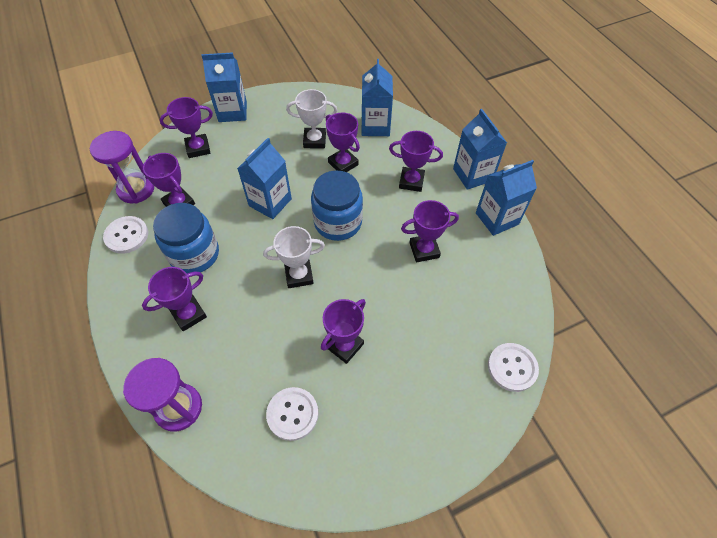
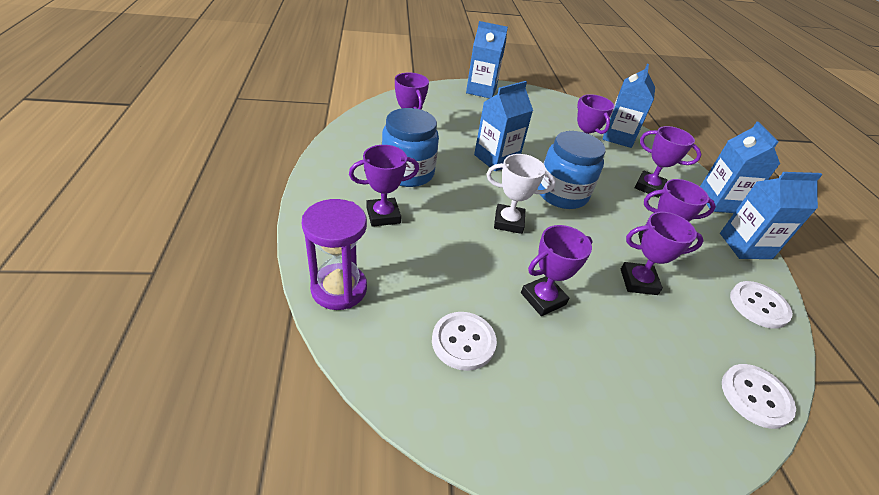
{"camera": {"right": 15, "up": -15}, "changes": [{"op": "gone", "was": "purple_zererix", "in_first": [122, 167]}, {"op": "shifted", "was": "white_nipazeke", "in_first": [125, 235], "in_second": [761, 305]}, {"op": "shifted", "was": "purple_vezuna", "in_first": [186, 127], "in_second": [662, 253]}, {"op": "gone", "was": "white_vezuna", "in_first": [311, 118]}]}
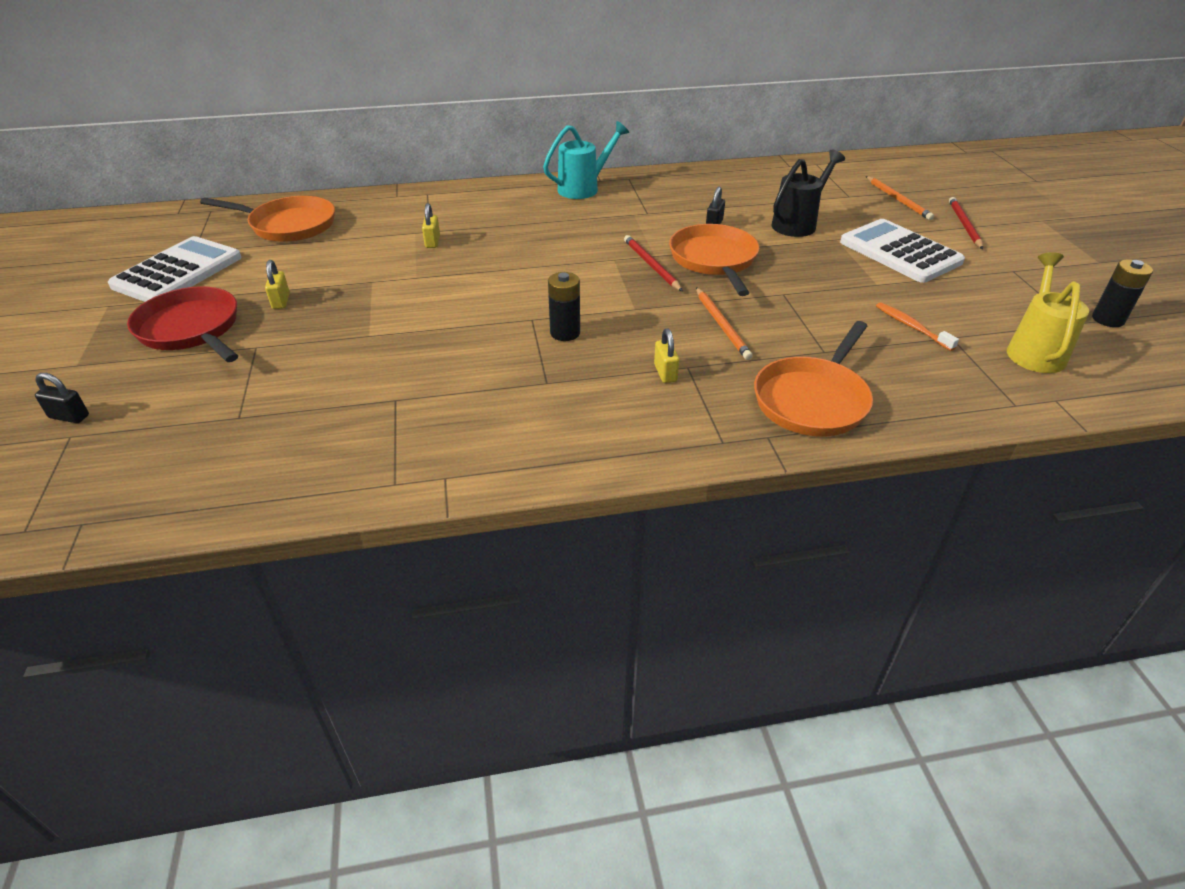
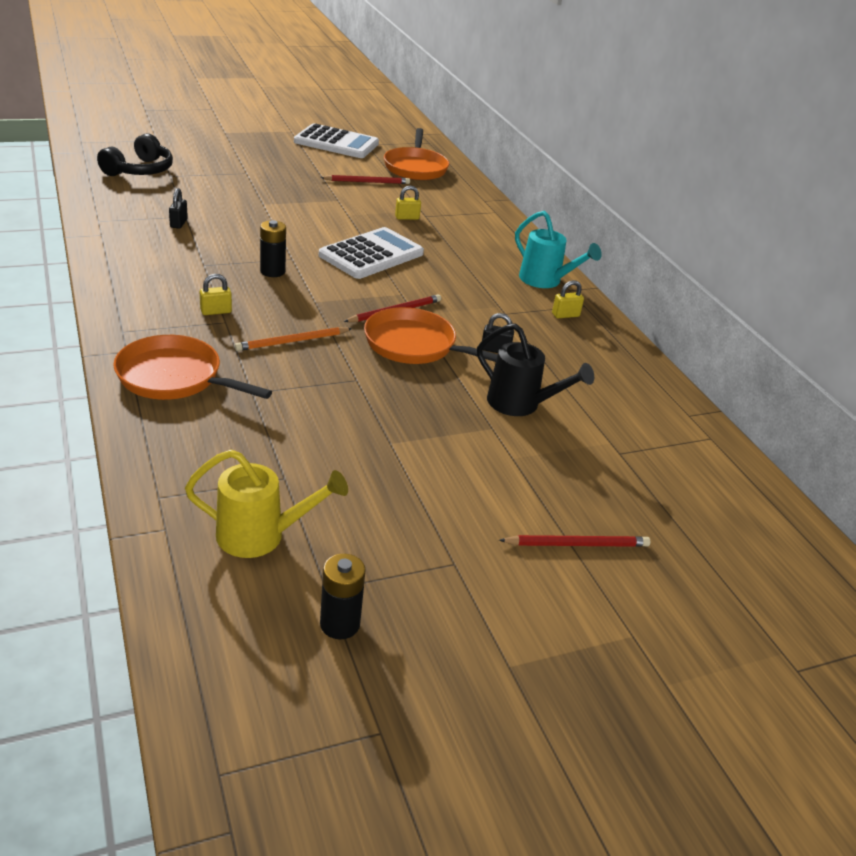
{"camera": {"right": 75, "up": -5}, "changes": [{"op": "shifted", "was": "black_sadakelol", "in_first": [62, 398], "in_second": [178, 208]}, {"op": "gone", "was": "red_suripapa", "in_first": [182, 324]}, {"op": "shifted", "was": "yellow_sadakelol", "in_first": [277, 284], "in_second": [568, 299]}, {"op": "rotated", "was": "orange_suripapa", "in_first": [714, 260], "in_second": [431, 335], "clockwise": -135}, {"op": "shifted", "was": "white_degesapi", "in_first": [902, 251], "in_second": [371, 253]}, {"op": "gone", "was": "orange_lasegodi", "in_first": [900, 198]}, {"op": "gone", "was": "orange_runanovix", "in_first": [917, 326]}, {"op": "new", "now": "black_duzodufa", "in_second": [135, 154]}, {"op": "new", "now": "red_lasegodi", "in_second": [365, 179]}]}
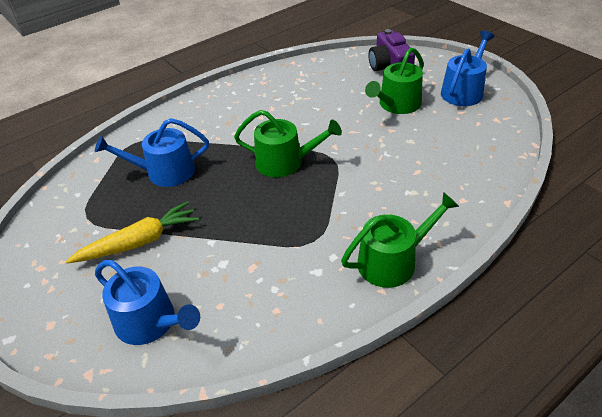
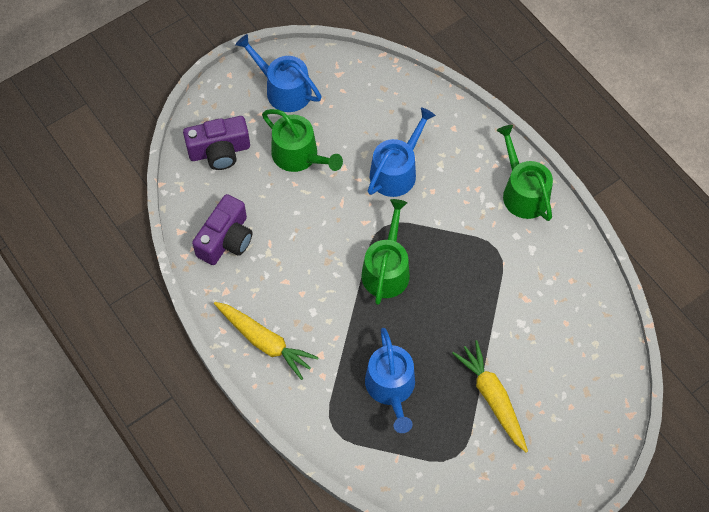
{"camera": {"right": -90, "up": 20}, "changes": [{"op": "shifted", "was": "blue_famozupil", "in_first": [147, 302], "in_second": [402, 152]}, {"op": "new", "now": "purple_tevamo", "in_second": [222, 229]}, {"op": "new", "now": "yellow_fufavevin", "in_second": [266, 341]}]}
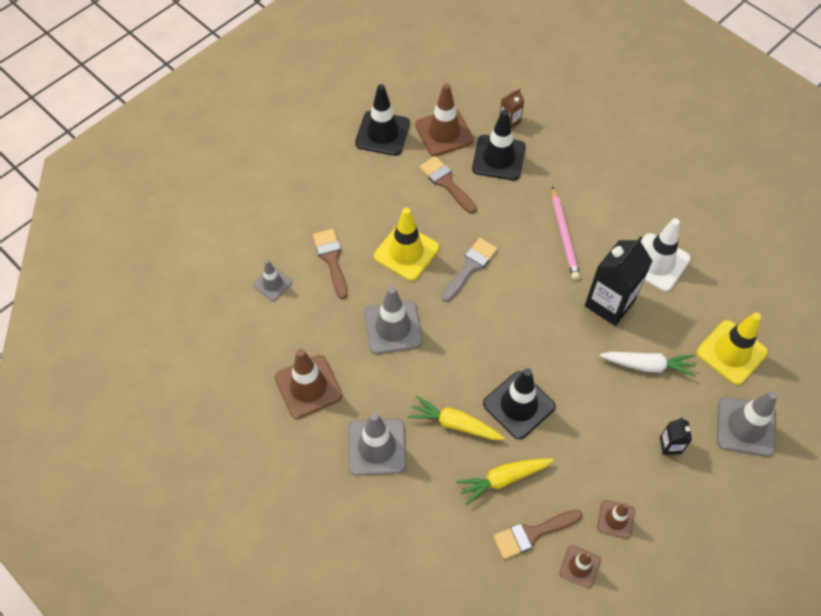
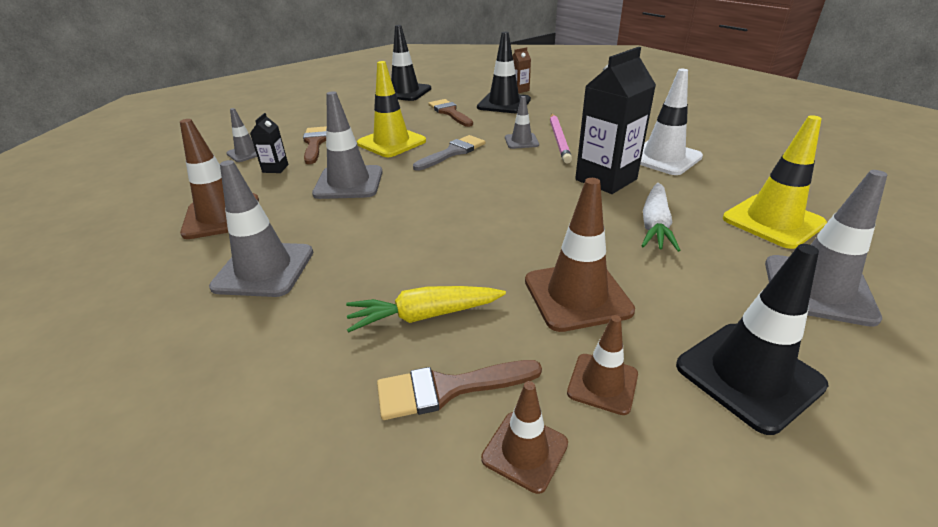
{"camera": {"right": 10, "up": -25}, "changes": [{"op": "gone", "was": "yellow_fufavevin", "in_first": [456, 417]}, {"op": "shifted", "was": "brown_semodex", "in_first": [444, 119], "in_second": [580, 255]}, {"op": "shifted", "was": "black_semodex", "in_first": [519, 404], "in_second": [752, 339]}, {"op": "rotated", "was": "white_fufavevin", "in_first": [648, 364], "in_second": [661, 217], "clockwise": 90}, {"op": "shifted", "was": "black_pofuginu", "in_first": [676, 436], "in_second": [269, 143]}, {"op": "new", "now": "grey_semodex", "in_second": [522, 122]}]}
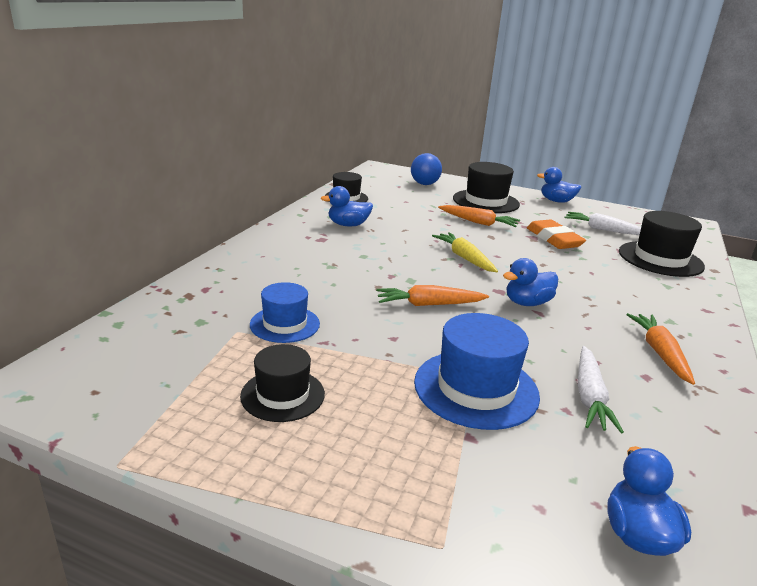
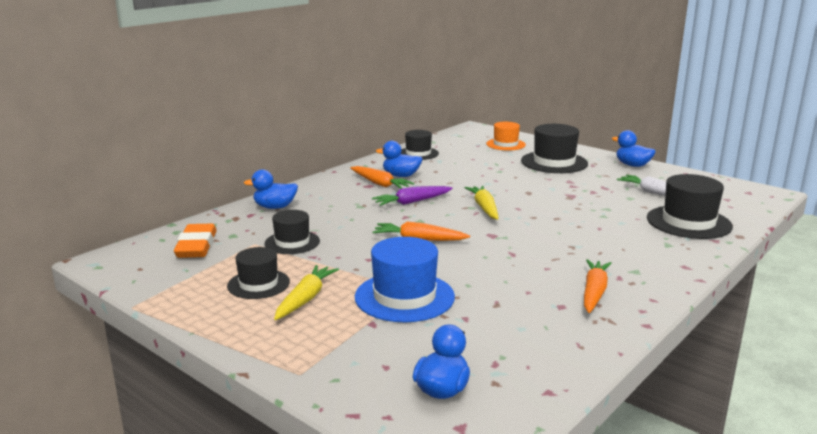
{"camera": {"right": 20, "up": -5}, "changes": [{"op": "repainted", "was": "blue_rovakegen", "now": "black_rovakegen", "in_first": [285, 312], "in_second": [292, 232]}, {"op": "swapped", "was": "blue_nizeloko", "now": "orange_rovakegen", "in_first": [426, 169], "in_second": [506, 136]}, {"op": "shifted", "was": "orange_fufavevin", "in_first": [479, 216], "in_second": [382, 177]}, {"op": "shifted", "was": "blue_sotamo", "in_first": [530, 282], "in_second": [271, 189]}, {"op": "shifted", "was": "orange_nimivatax", "in_first": [556, 234], "in_second": [195, 241]}, {"op": "gone", "was": "white_fufavevin", "in_first": [600, 389]}, {"op": "new", "now": "yellow_fufavevin", "in_second": [306, 292]}, {"op": "new", "now": "purple_fufavevin", "in_second": [412, 196]}]}
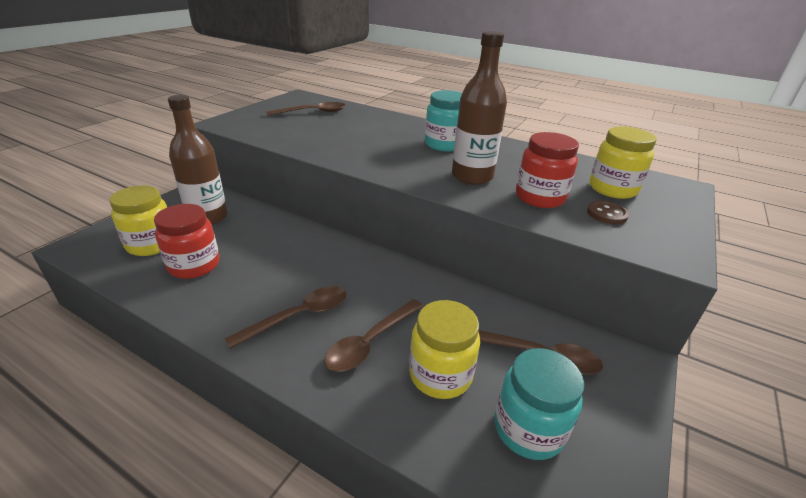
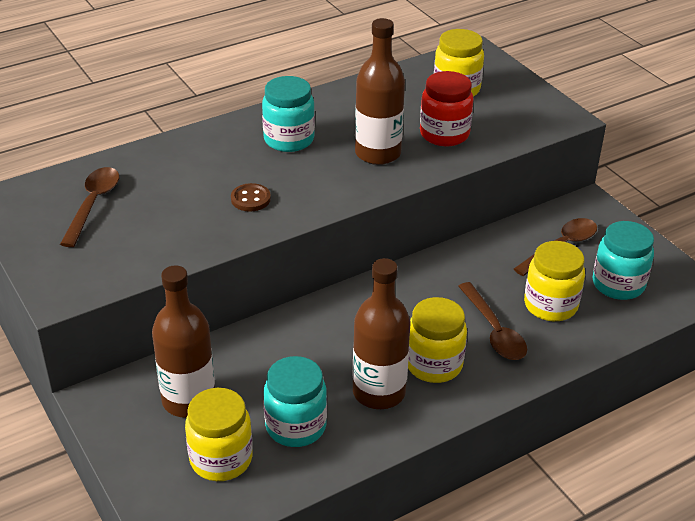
{"camera": {"right": -60, "up": 5}, "changes": [{"op": "repainted", "was": "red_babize", "now": "turquoise_babize", "in_first": [186, 241], "in_second": [295, 401]}, {"op": "swapped", "was": "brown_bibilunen", "now": "yellow_babize", "in_first": [285, 317], "in_second": [437, 340]}, {"op": "shifted", "was": "brown_nipazeke", "in_first": [608, 212], "in_second": [251, 197]}, {"op": "new", "now": "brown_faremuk", "in_second": [381, 333]}]}
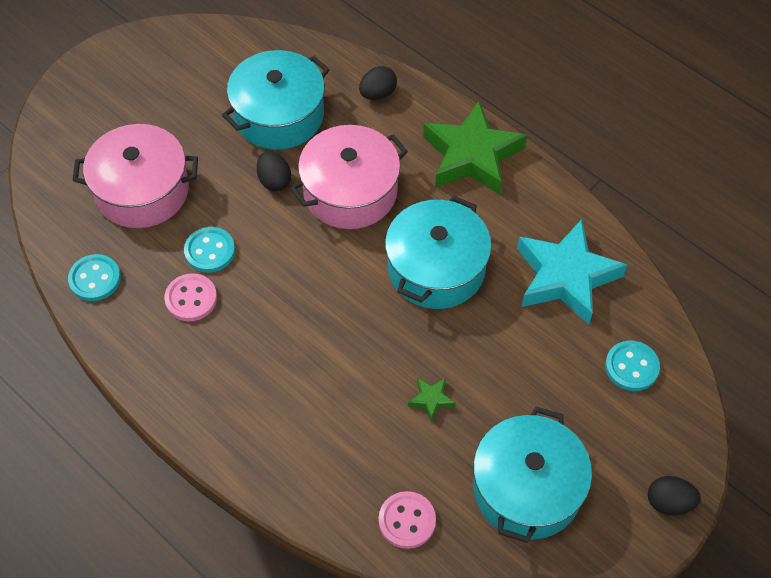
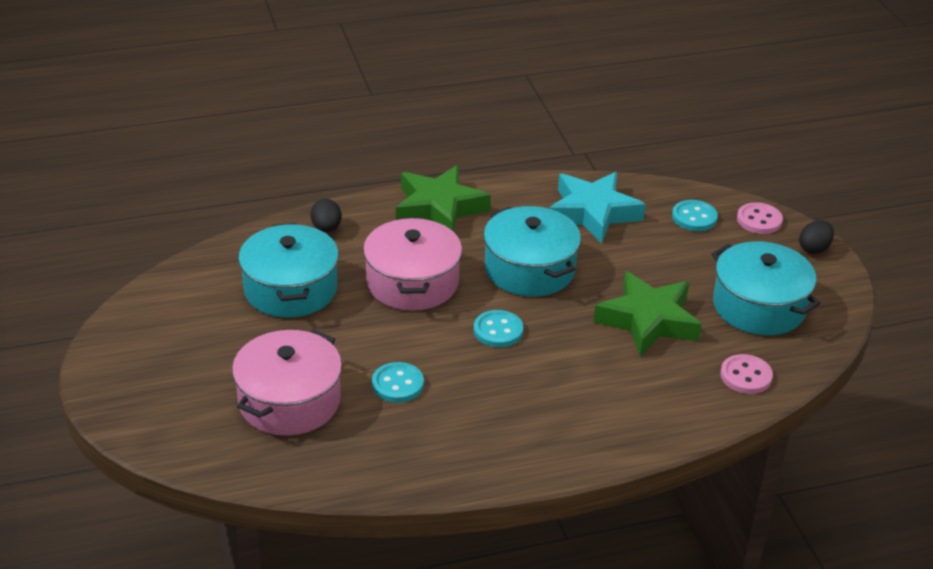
{"camera": {"right": -60, "up": -20}, "changes": [{"op": "shifted", "was": "turquoise_nipazeke", "in_first": [94, 277], "in_second": [498, 328]}, {"op": "shifted", "was": "pink_nipazeke", "in_first": [190, 297], "in_second": [760, 218]}, {"op": "gone", "was": "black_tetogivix", "in_first": [274, 171]}, {"op": "scaled", "was": "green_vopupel", "in_first": [431, 400], "in_second": [647, 313], "ratio": 2.48}]}
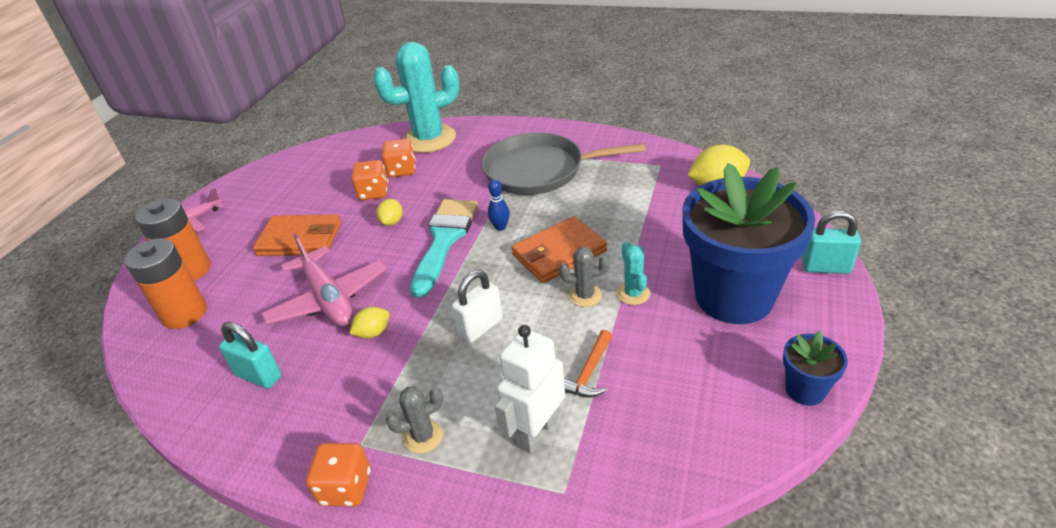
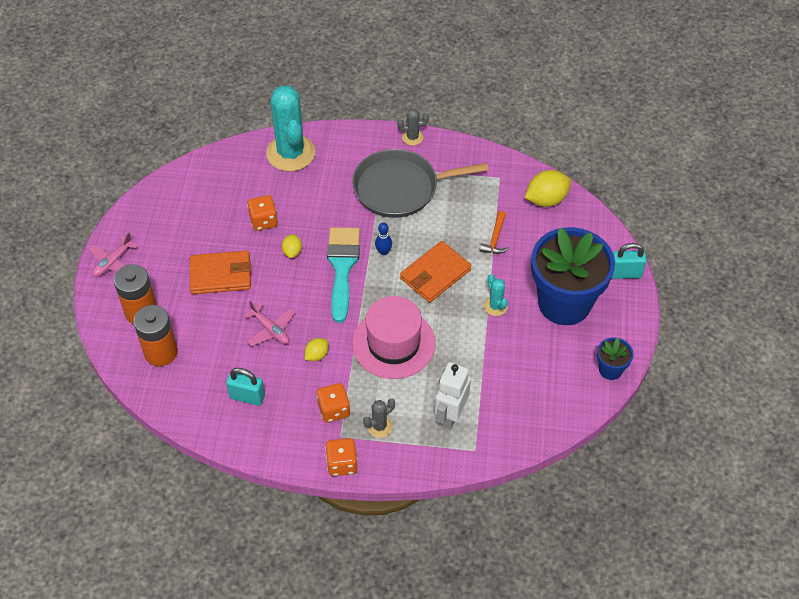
{"camera": {"right": -15, "up": 15}, "changes": [{"op": "scaled", "was": "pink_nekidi", "in_first": [324, 279], "in_second": [269, 323], "ratio": 0.61}, {"op": "rotated", "was": "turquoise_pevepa", "in_first": [416, 97], "in_second": [290, 128], "clockwise": -75}, {"op": "shifted", "was": "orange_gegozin", "in_first": [399, 158], "in_second": [333, 403]}, {"op": "swapped", "was": "white_sadakelol", "now": "pink_rovakegen", "in_first": [477, 306], "in_second": [393, 337]}, {"op": "shifted", "was": "grey_pevepa", "in_first": [584, 277], "in_second": [413, 127]}, {"op": "shifted", "was": "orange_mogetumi", "in_first": [588, 364], "in_second": [494, 232]}]}
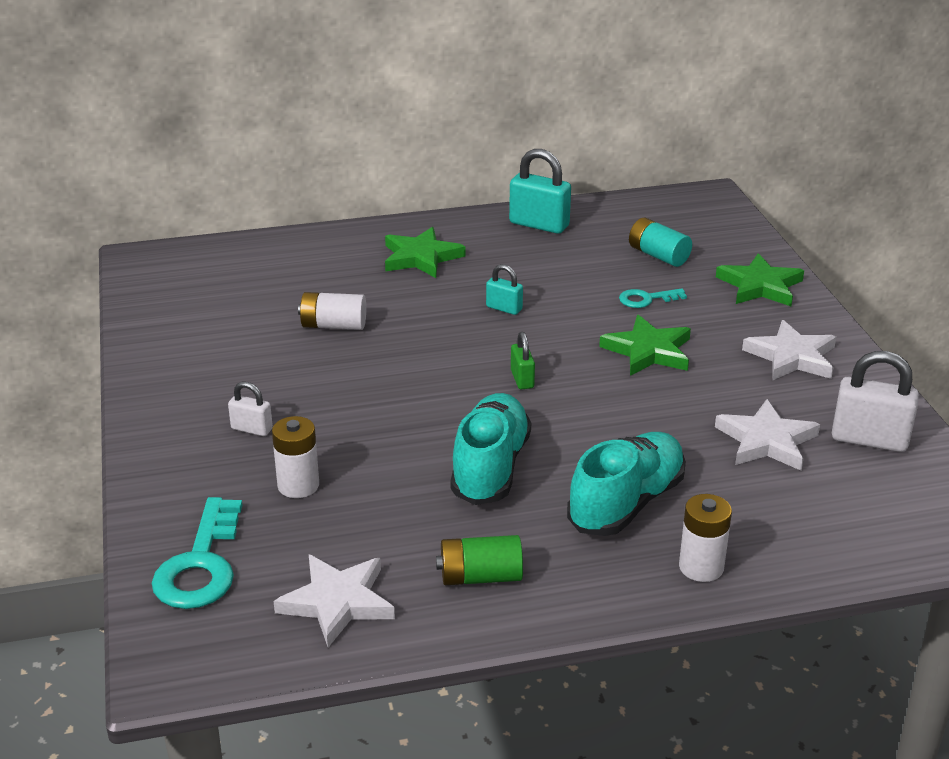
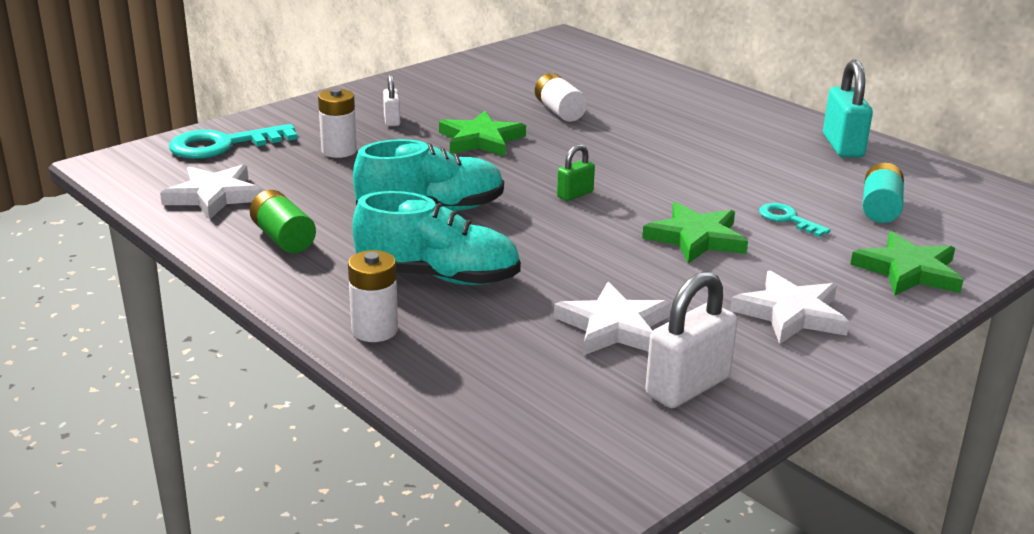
{"camera": {"right": 60, "up": -5}, "changes": [{"op": "shifted", "was": "green_vopupel", "in_first": [425, 252], "in_second": [482, 134]}, {"op": "gone", "was": "turquoise_sadakelol", "in_first": [504, 289]}, {"op": "rotated", "was": "white_sadakelol", "in_first": [875, 401], "in_second": [691, 339], "clockwise": 60}]}
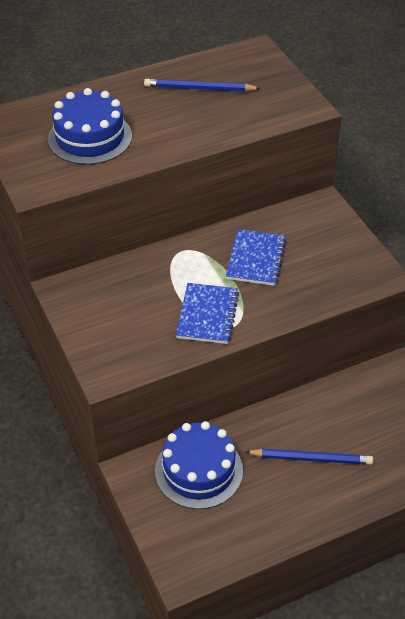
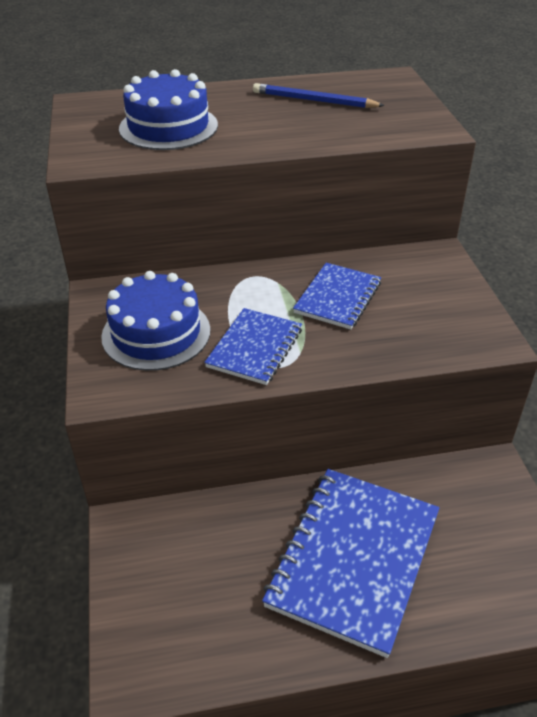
{"camera": {"right": 15, "up": -5}, "changes": [{"op": "shifted", "was": "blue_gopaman", "in_first": [199, 465], "in_second": [155, 321]}, {"op": "swapped", "was": "blue_lasegodi", "now": "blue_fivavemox", "in_first": [309, 457], "in_second": [350, 563]}]}
